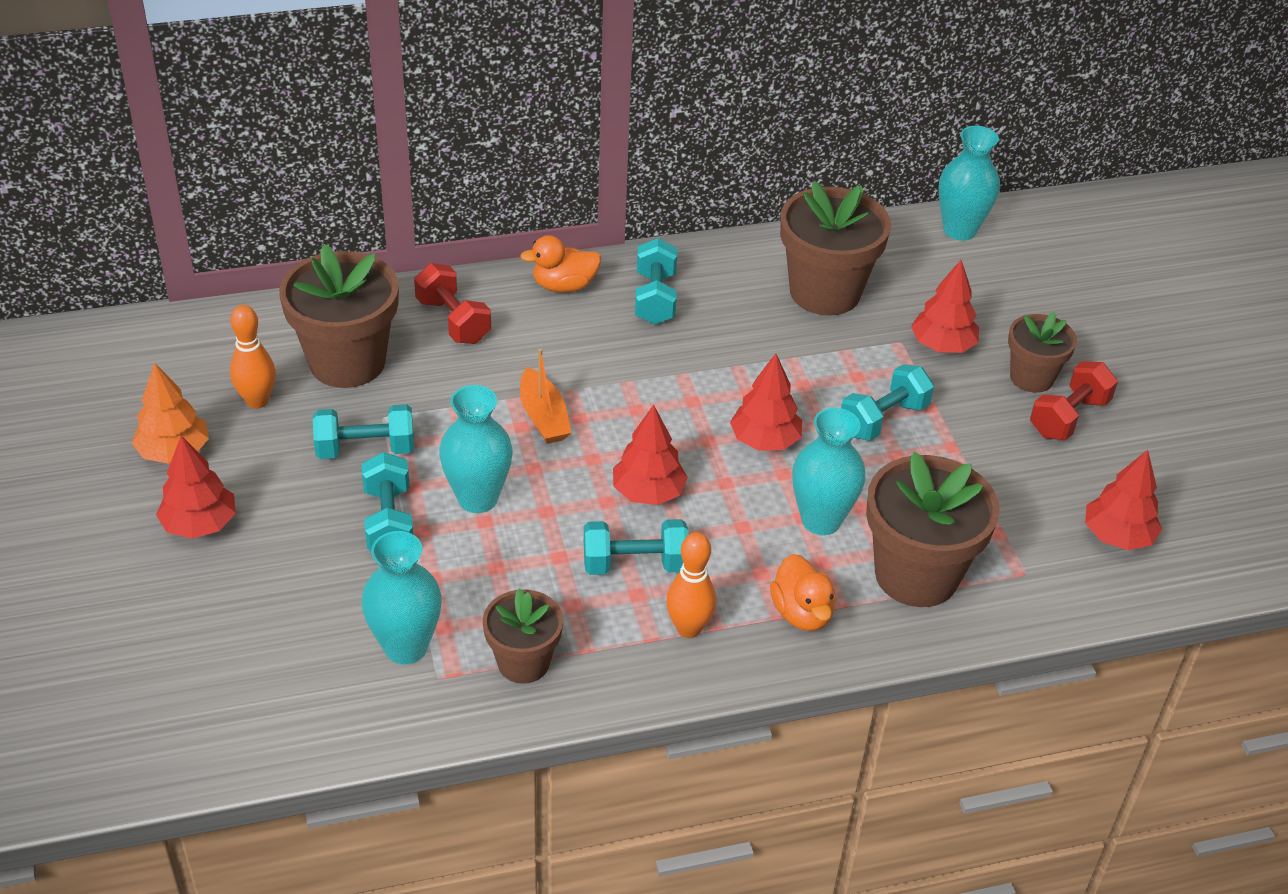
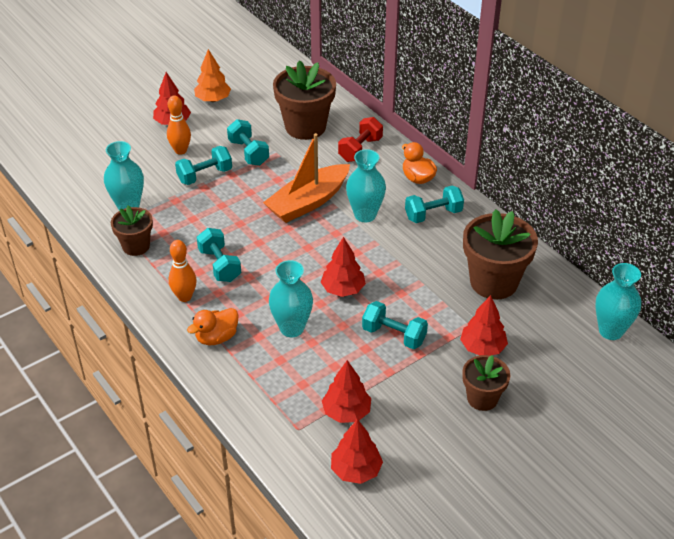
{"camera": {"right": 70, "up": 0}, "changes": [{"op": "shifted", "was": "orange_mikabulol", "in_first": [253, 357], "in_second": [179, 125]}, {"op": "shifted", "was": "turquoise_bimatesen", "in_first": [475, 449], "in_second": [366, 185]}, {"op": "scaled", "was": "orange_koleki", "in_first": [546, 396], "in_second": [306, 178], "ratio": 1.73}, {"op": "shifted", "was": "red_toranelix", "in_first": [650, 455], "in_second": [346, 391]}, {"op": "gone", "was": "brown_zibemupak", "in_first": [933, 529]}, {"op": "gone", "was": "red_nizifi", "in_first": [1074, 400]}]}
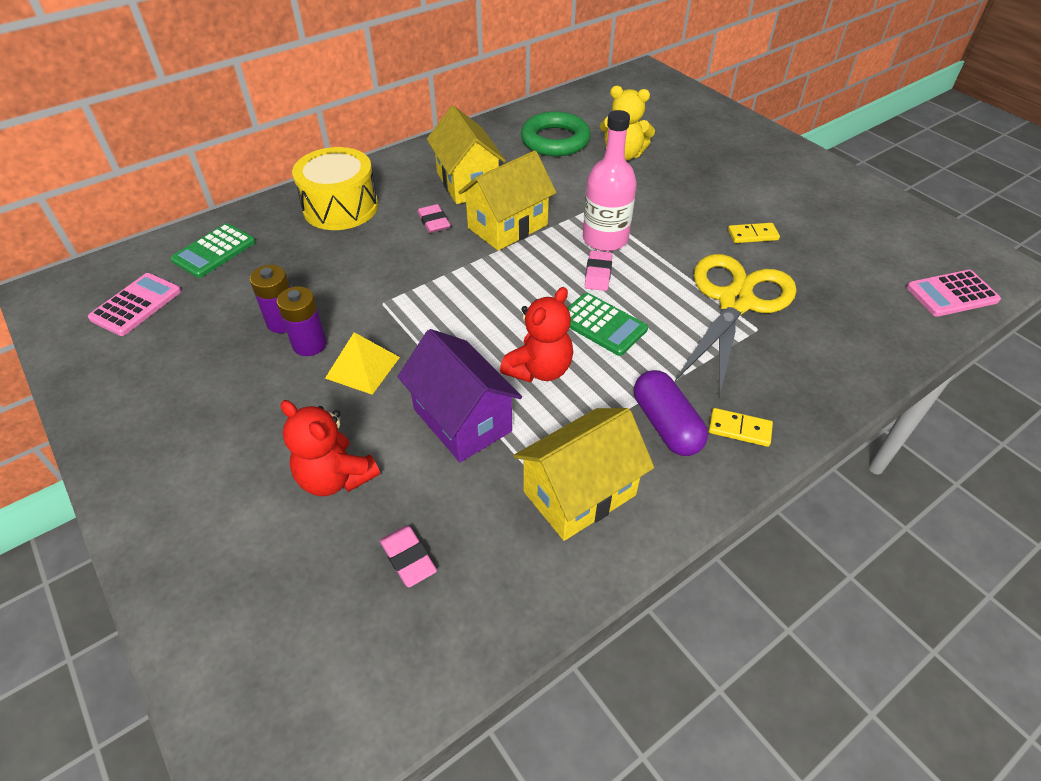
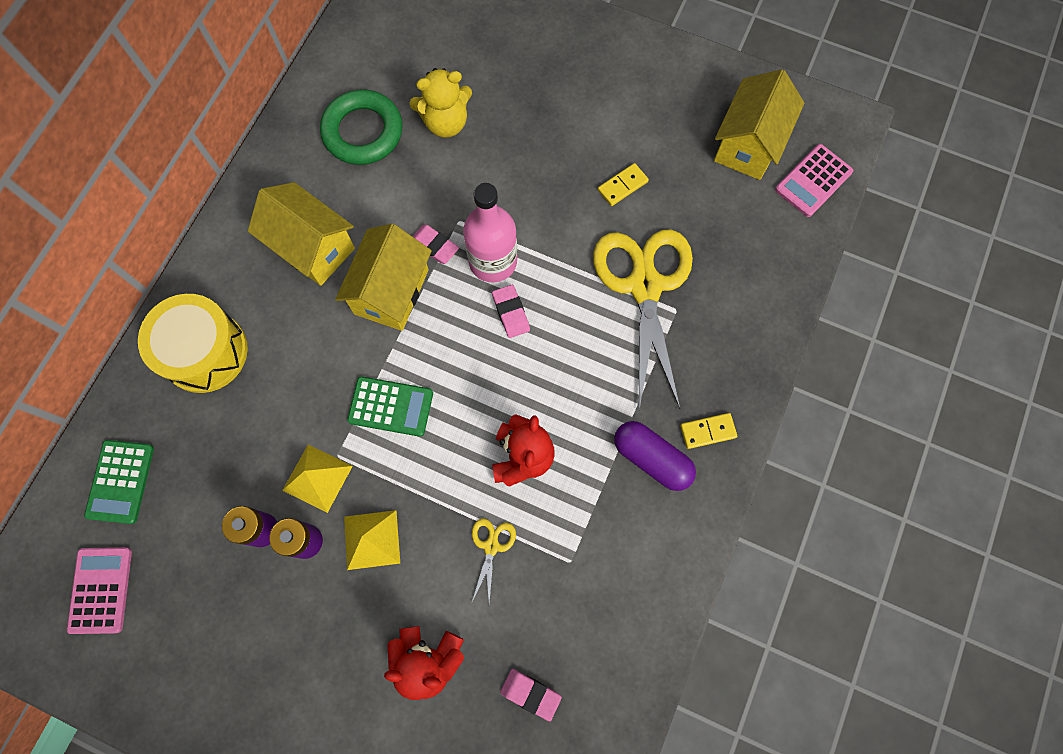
{"camera": {"right": -30, "up": 25}, "changes": [{"op": "swapped", "was": "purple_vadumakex", "now": "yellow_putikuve", "in_first": [460, 395], "in_second": [494, 561]}, {"op": "shifted", "was": "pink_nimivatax", "in_first": [433, 218], "in_second": [435, 244]}, {"op": "shifted", "was": "yellow_vadumakex", "in_first": [583, 474], "in_second": [759, 124]}, {"op": "shifted", "was": "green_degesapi", "in_first": [607, 324], "in_second": [390, 406]}, {"op": "new", "now": "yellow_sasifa", "in_second": [317, 479]}]}
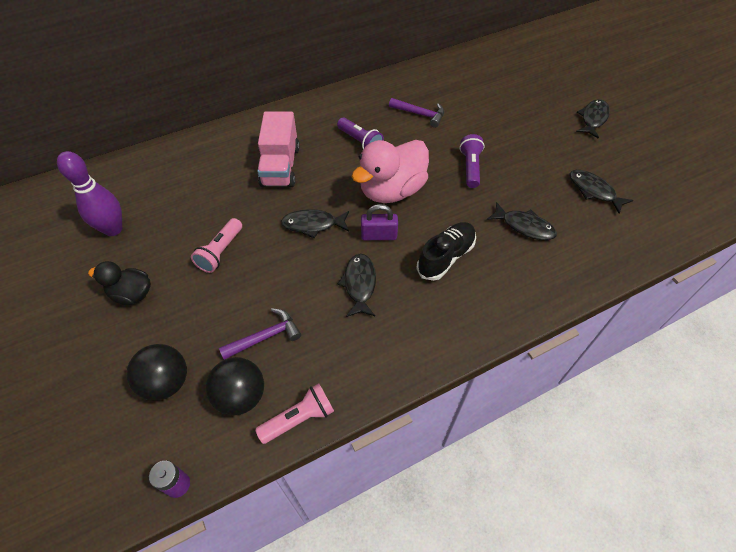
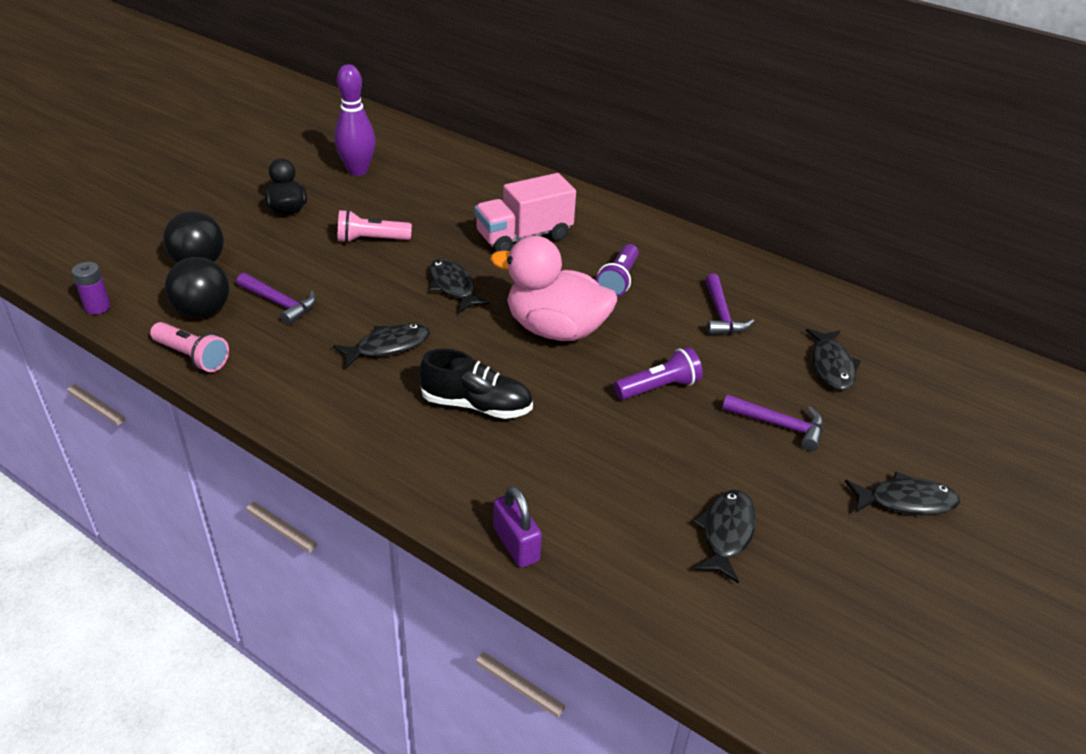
{"camera": {"right": 60, "up": -15}, "changes": [{"op": "shifted", "was": "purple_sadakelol", "in_first": [379, 222], "in_second": [517, 527]}, {"op": "shifted", "was": "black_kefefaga", "in_first": [522, 221], "in_second": [833, 360]}, {"op": "new", "now": "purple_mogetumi", "in_second": [772, 422]}]}
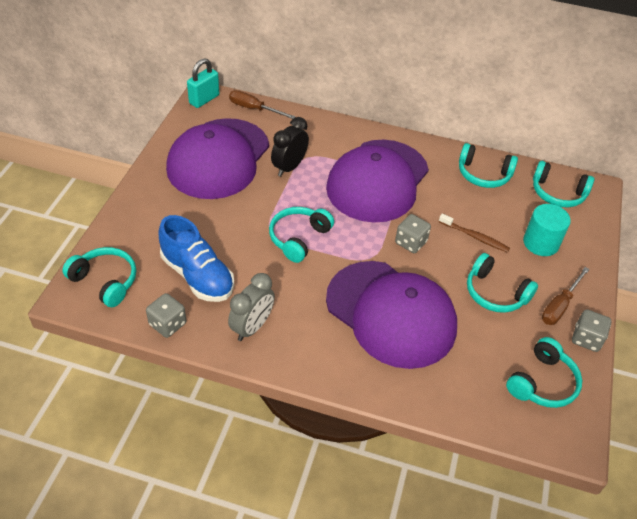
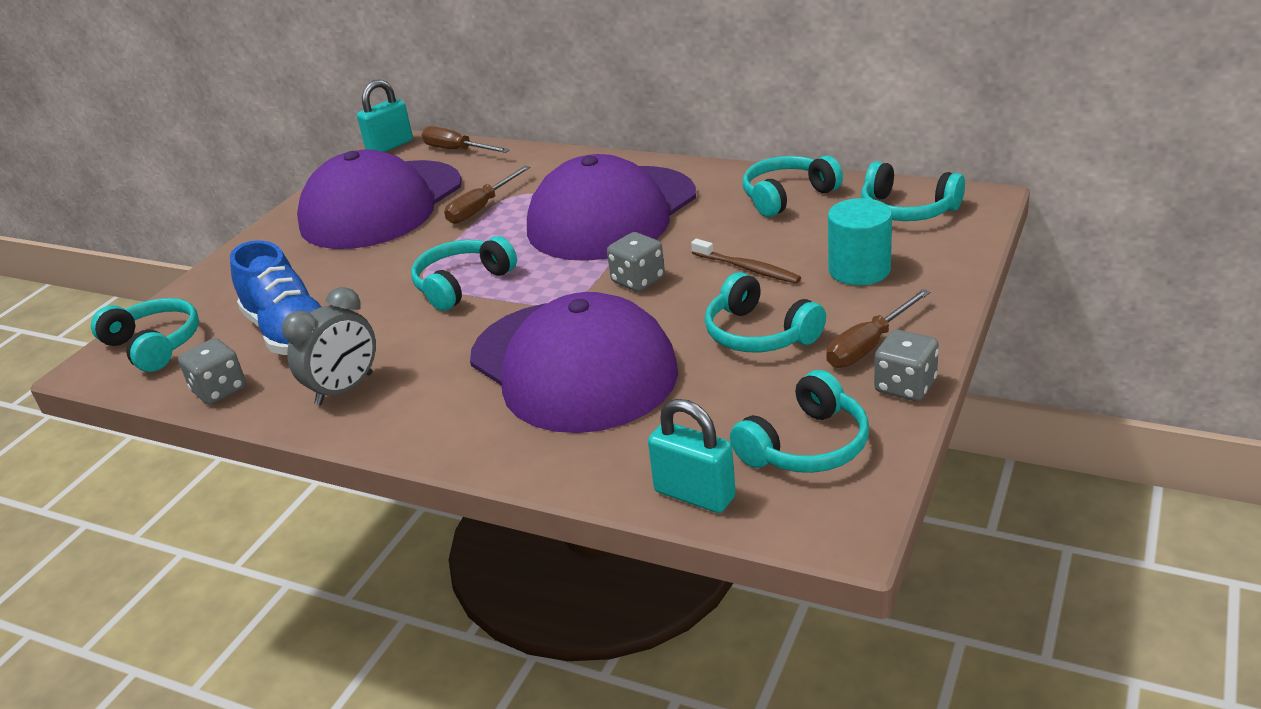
{"camera": {"right": 15, "up": -15}, "changes": [{"op": "swapped", "was": "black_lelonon", "now": "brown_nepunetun", "in_first": [290, 147], "in_second": [487, 194]}, {"op": "rotated", "was": "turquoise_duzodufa", "in_first": [488, 165], "in_second": [793, 186], "clockwise": 120}, {"op": "new", "now": "turquoise_sadakelol", "in_second": [692, 456]}]}
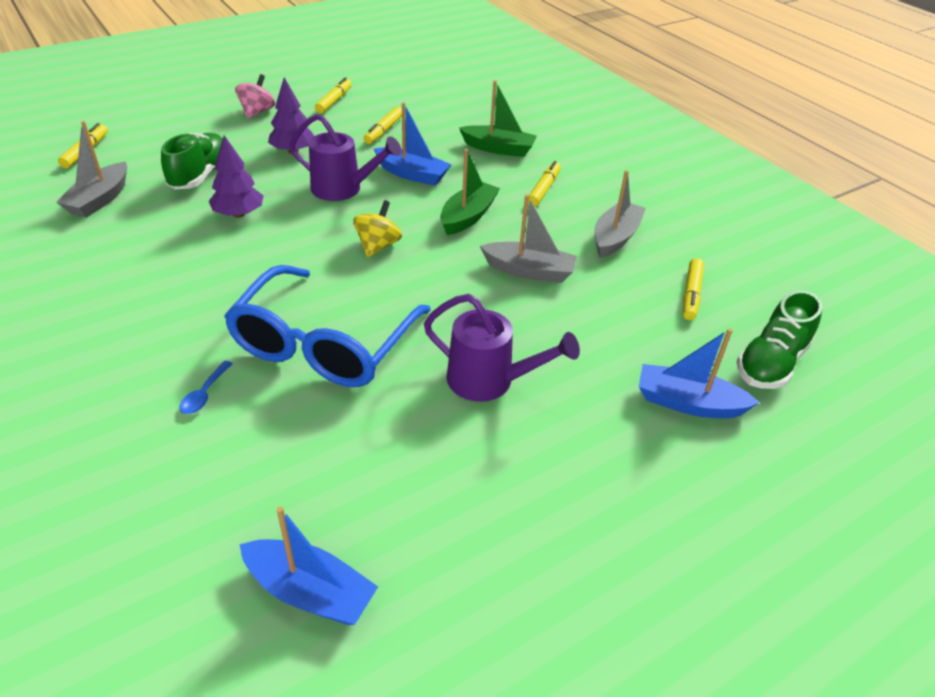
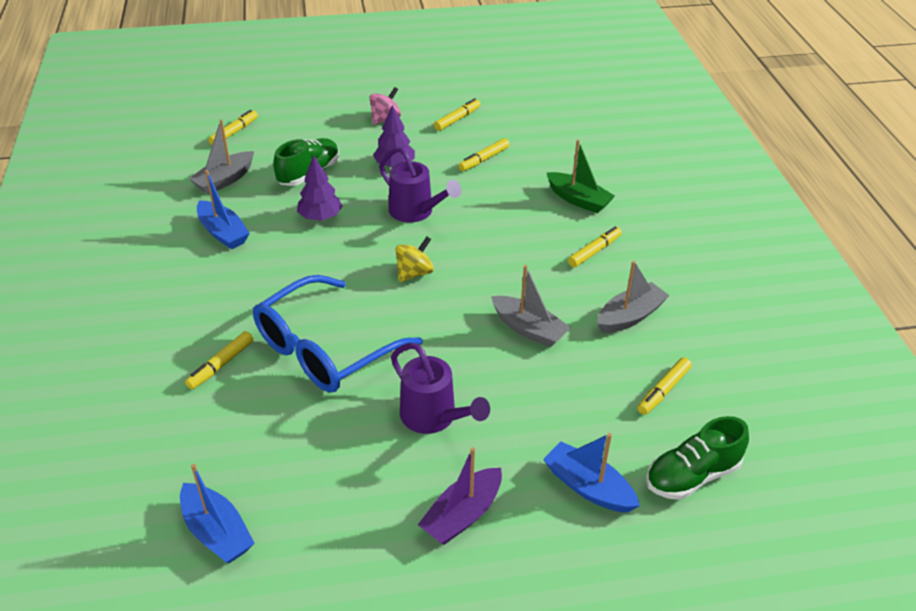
{"camera": {"right": 25, "up": 0}, "changes": [{"op": "swapped", "was": "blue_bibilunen", "now": "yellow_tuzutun", "in_first": [206, 387], "in_second": [219, 360]}, {"op": "shifted", "was": "blue_koleki", "in_first": [412, 144], "in_second": [223, 209]}, {"op": "gone", "was": "green_koleki", "in_first": [470, 192]}, {"op": "new", "now": "purple_koleki", "in_second": [460, 496]}]}
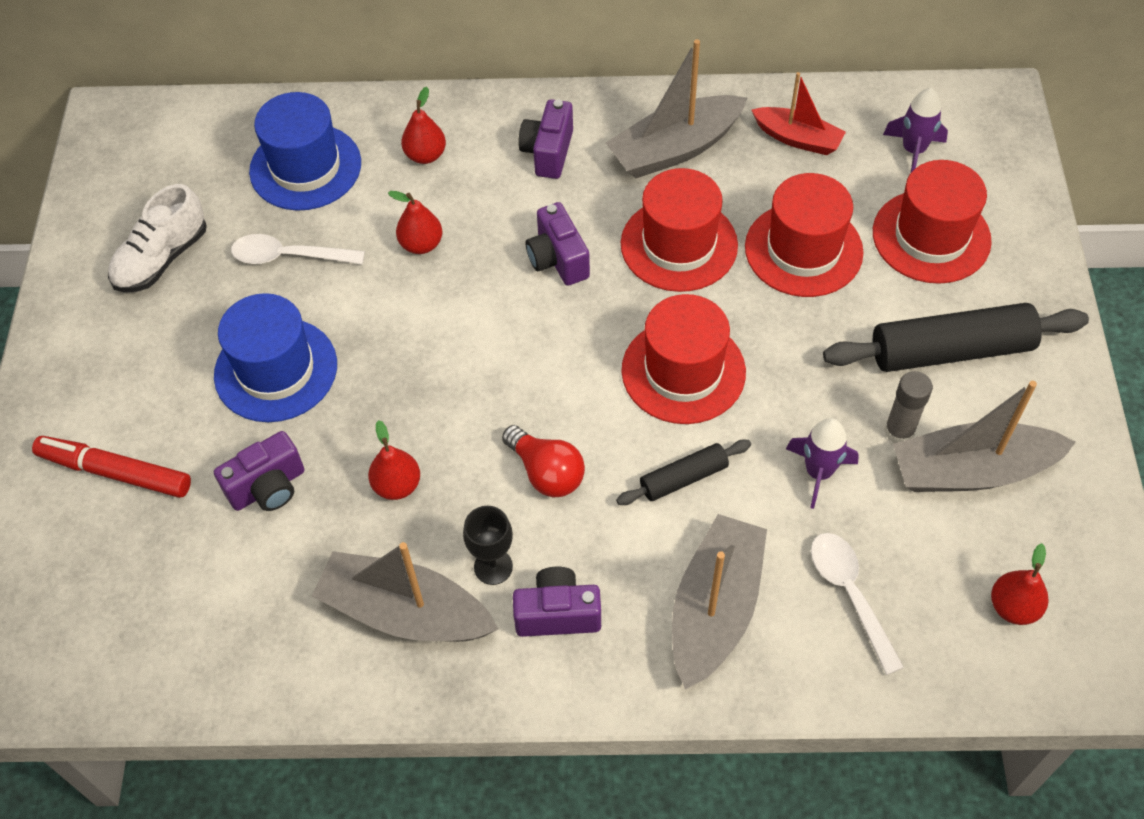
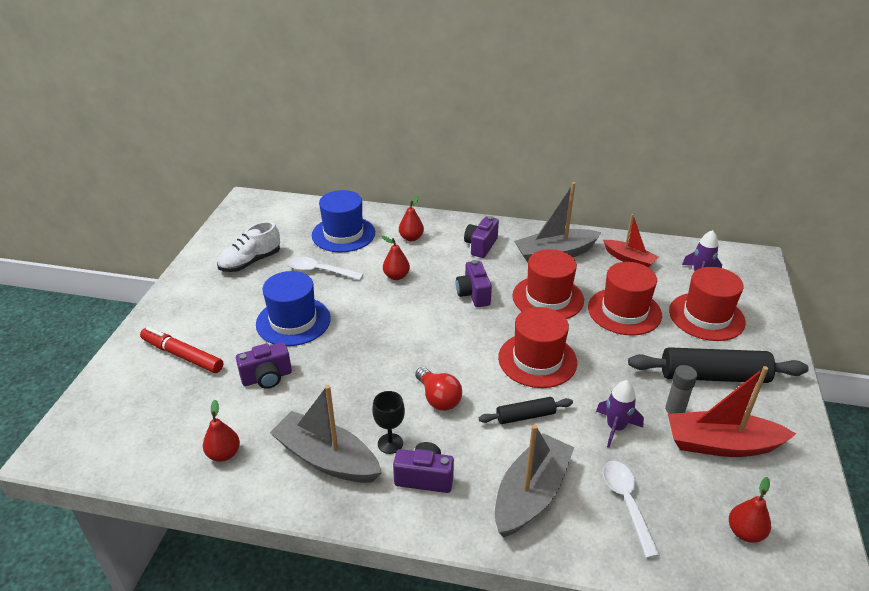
{"camera": {"right": 10, "up": -20}, "changes": [{"op": "shifted", "was": "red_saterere", "in_first": [394, 460], "in_second": [221, 431]}, {"op": "repainted", "was": "grey_koleki", "now": "red_koleki", "in_first": [984, 436], "in_second": [732, 411]}]}
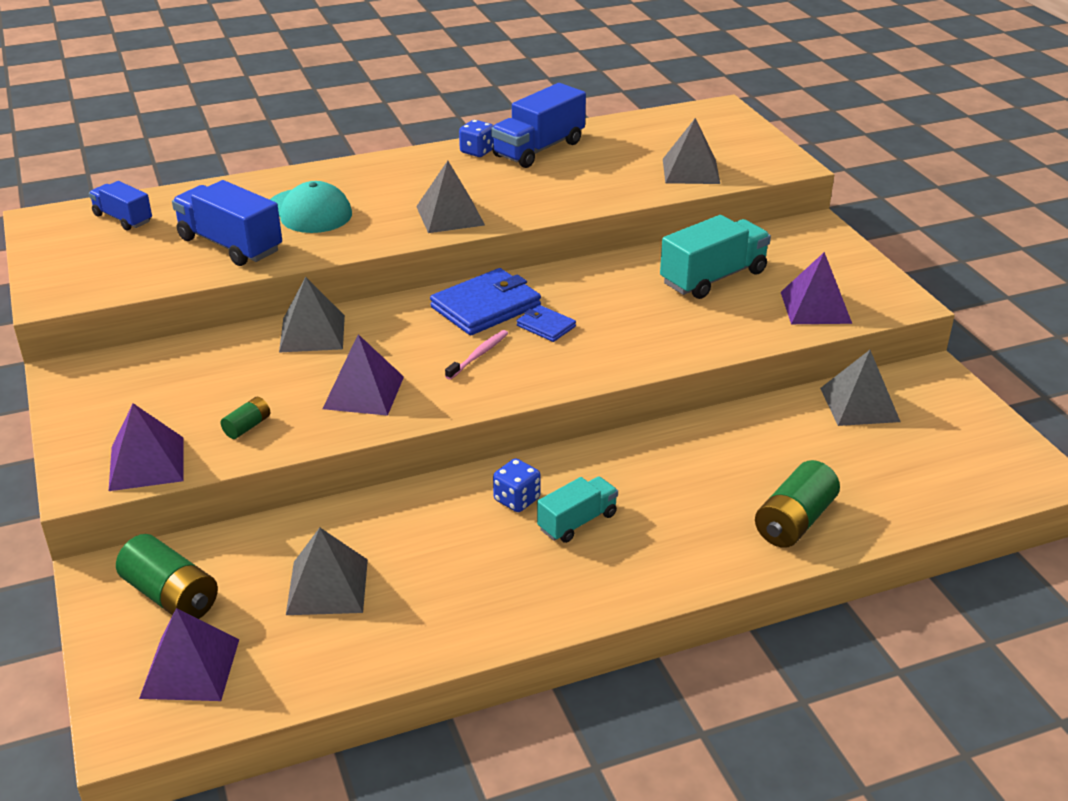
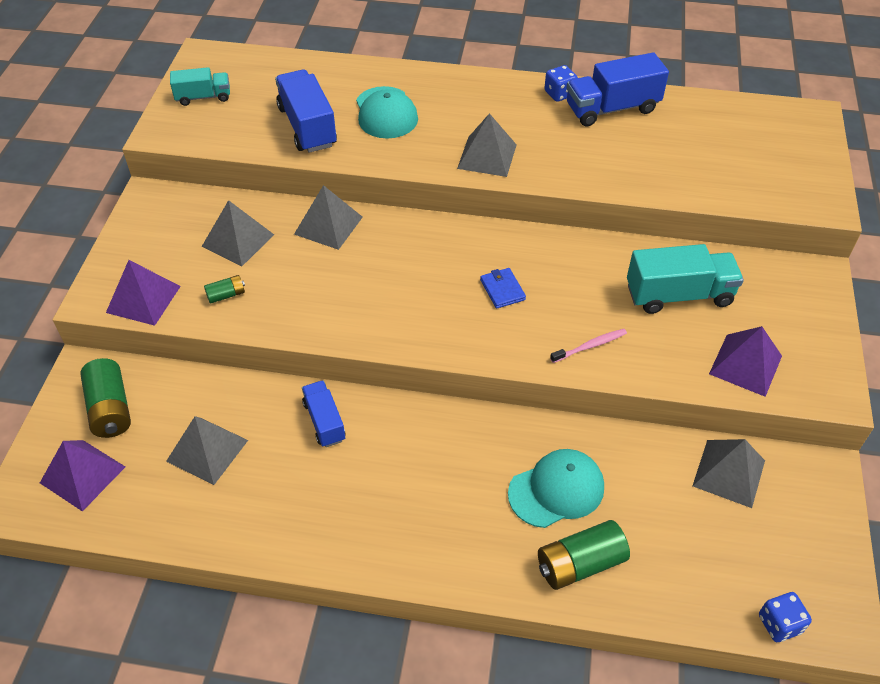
{"camera": {"right": 30, "up": 15}, "changes": [{"op": "shifted", "was": "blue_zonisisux", "in_first": [120, 205], "in_second": [323, 413]}, {"op": "gone", "was": "purple_sasifa", "in_first": [363, 375]}, {"op": "gone", "was": "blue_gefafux", "in_first": [485, 301]}, {"op": "shifted", "was": "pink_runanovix", "in_first": [476, 355], "in_second": [588, 346]}, {"op": "shifted", "was": "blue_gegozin", "in_first": [517, 485], "in_second": [785, 617]}, {"op": "shifted", "was": "turquoise_zonisisux", "in_first": [577, 509], "in_second": [200, 86]}, {"op": "shifted", "was": "grey_sasifa", "in_first": [691, 151], "in_second": [238, 233]}, {"op": "new", "now": "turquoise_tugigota", "in_second": [556, 488]}]}
